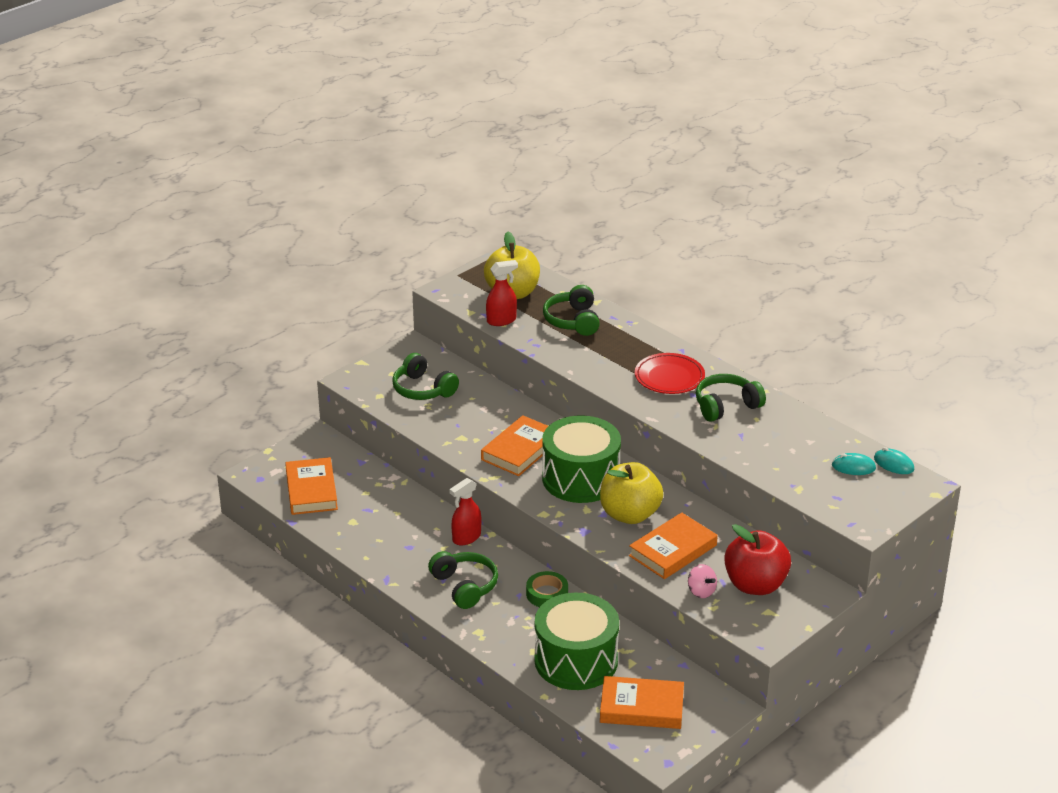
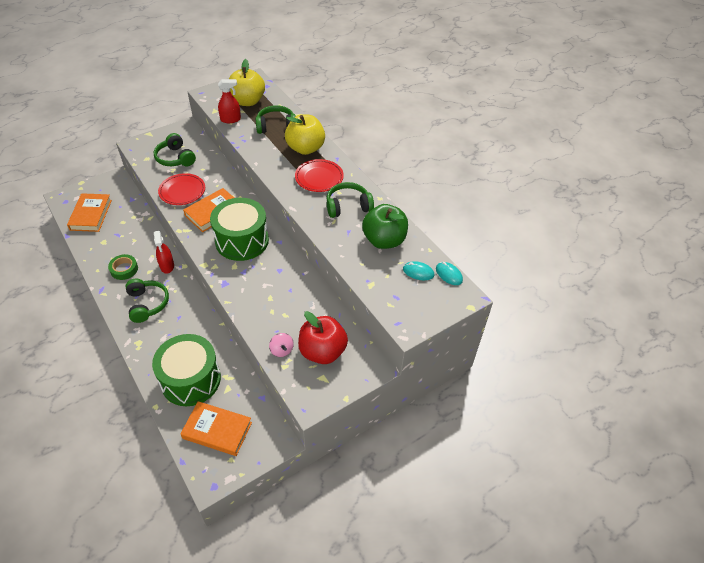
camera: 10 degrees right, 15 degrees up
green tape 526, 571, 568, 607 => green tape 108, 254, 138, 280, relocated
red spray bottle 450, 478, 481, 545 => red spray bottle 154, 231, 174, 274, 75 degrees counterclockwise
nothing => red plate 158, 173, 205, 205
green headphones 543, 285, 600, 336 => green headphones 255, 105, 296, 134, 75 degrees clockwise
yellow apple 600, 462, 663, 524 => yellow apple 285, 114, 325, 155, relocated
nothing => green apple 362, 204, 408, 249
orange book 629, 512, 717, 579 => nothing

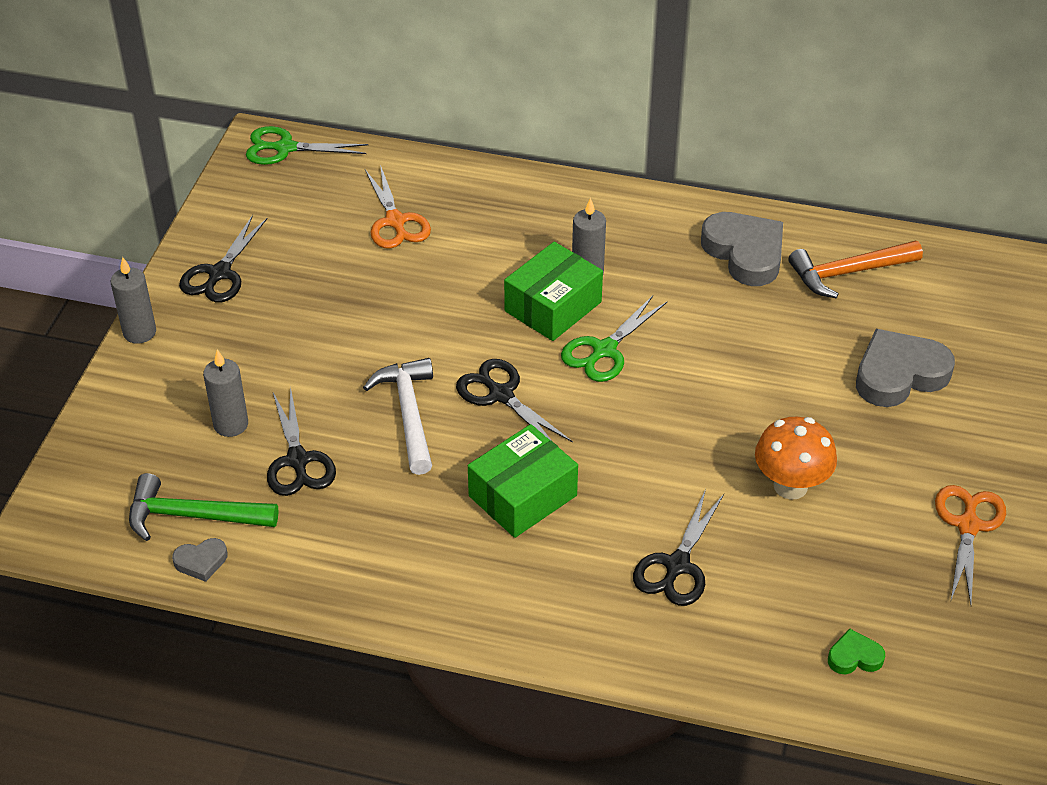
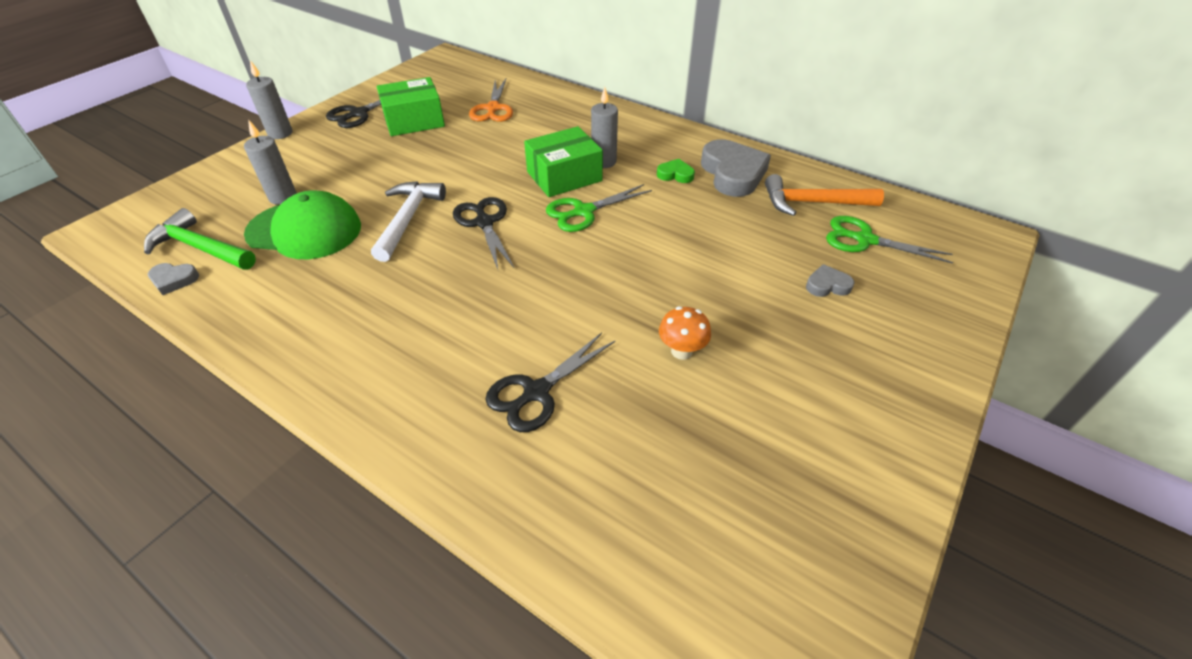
camera: 20 degrees right, 0 degrees up
black scissors 267, 386, 336, 496 => green cap 244, 190, 361, 259
green box 468, 424, 578, 538 => green box 377, 77, 445, 136, relocated
green heart 828, 629, 885, 674 => green heart 657, 159, 695, 183, relocated
orange mushroom 755, 417, 837, 500 => orange mushroom 659, 306, 711, 360, x0.65
grey heart 856, 329, 955, 407 => grey heart 806, 264, 854, 297, x0.48
green scissors 246, 126, 368, 165 => green scissors 826, 216, 953, 264, relocated
orange scissors 935, 485, 1006, 605 => nothing

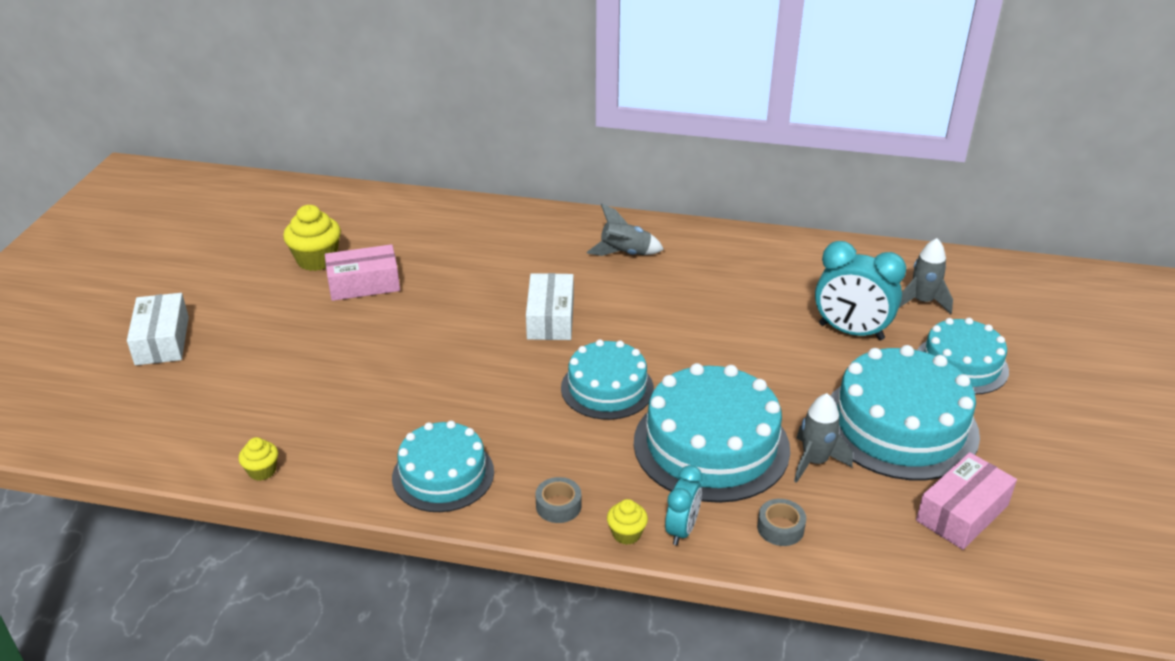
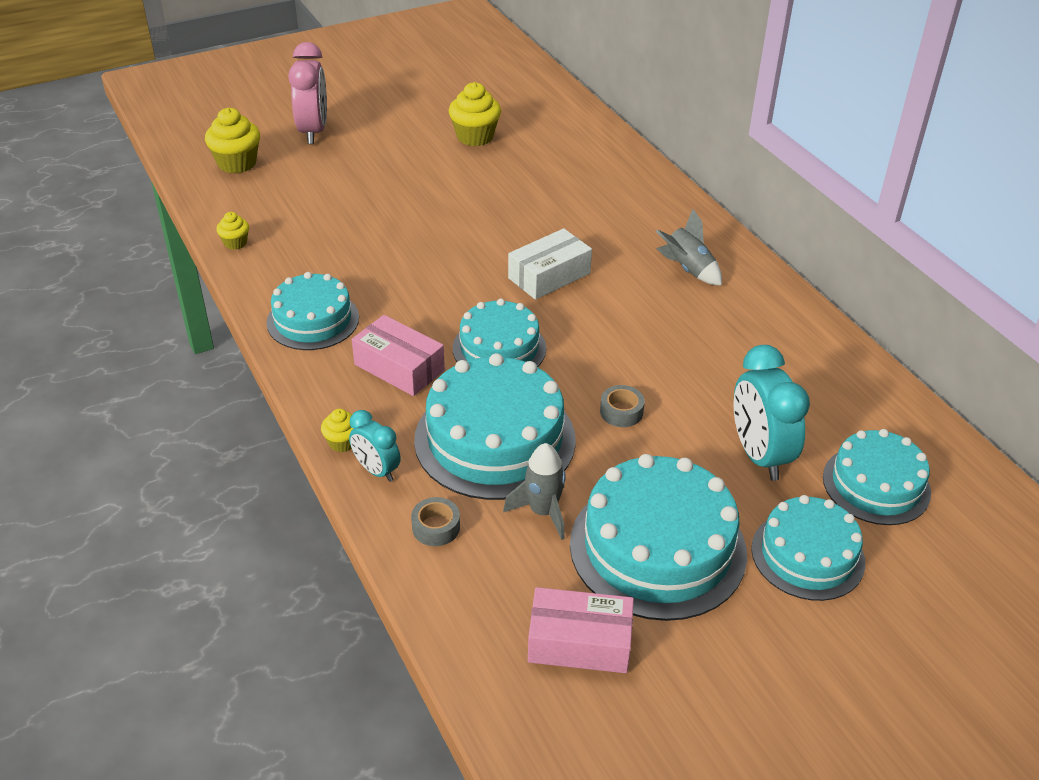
camera: 50 degrees right, 5 degrees up
nothing => yellow cupcake 205, 108, 260, 174
white box 127, 293, 189, 365 => pink clock 288, 42, 327, 144
turquoise clock 665, 465, 702, 545 => turquoise clock 349, 410, 401, 482, 60 degrees clockwise
pink box 325, 244, 400, 301 => pink box 352, 315, 445, 396, relocated
grey tape 536, 477, 581, 523 => grey tape 600, 385, 645, 427, relocated
grey rocket 899, 238, 953, 314 => turquoise cake 823, 429, 931, 525

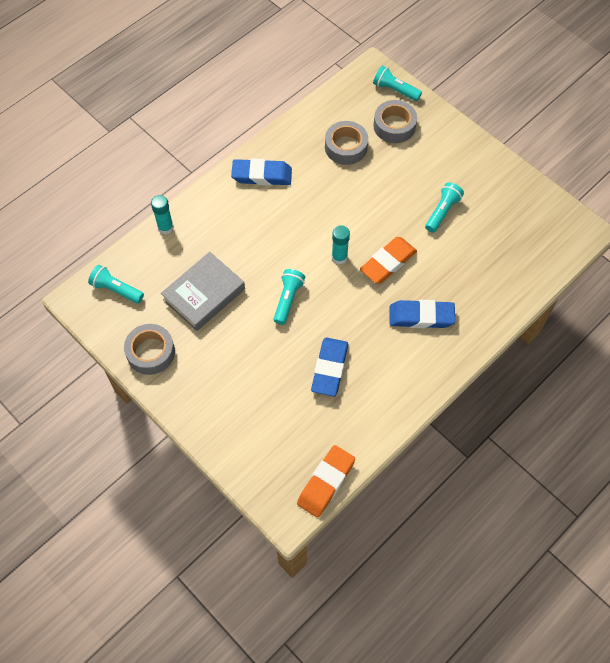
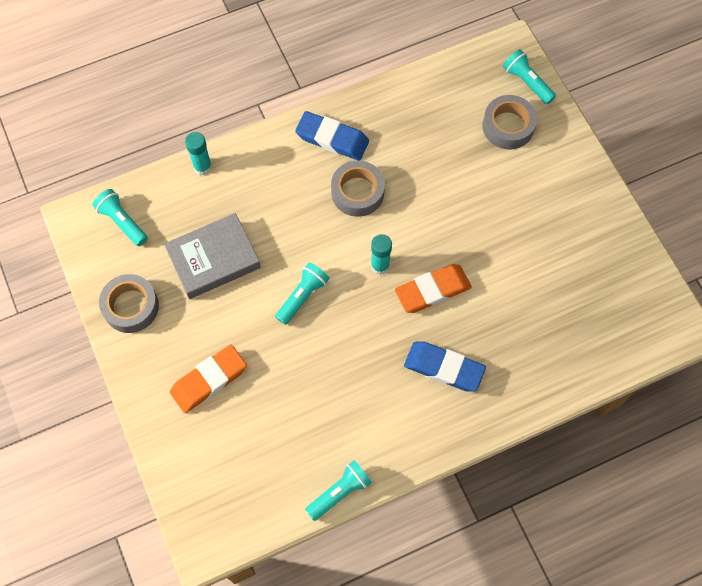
camera: 20 degrees right, 5 degrees up
orange eraser 297, 445, 355, 518 => orange eraser 170, 345, 247, 413, relocated
turquoise flashlight 425, 182, 464, 233 => turquoise flashlight 305, 460, 372, 521, relocated
grey tape 325, 121, 368, 165 => grey tape 331, 161, 385, 217, relocated
blue eraser 311, 338, 348, 396 => nothing

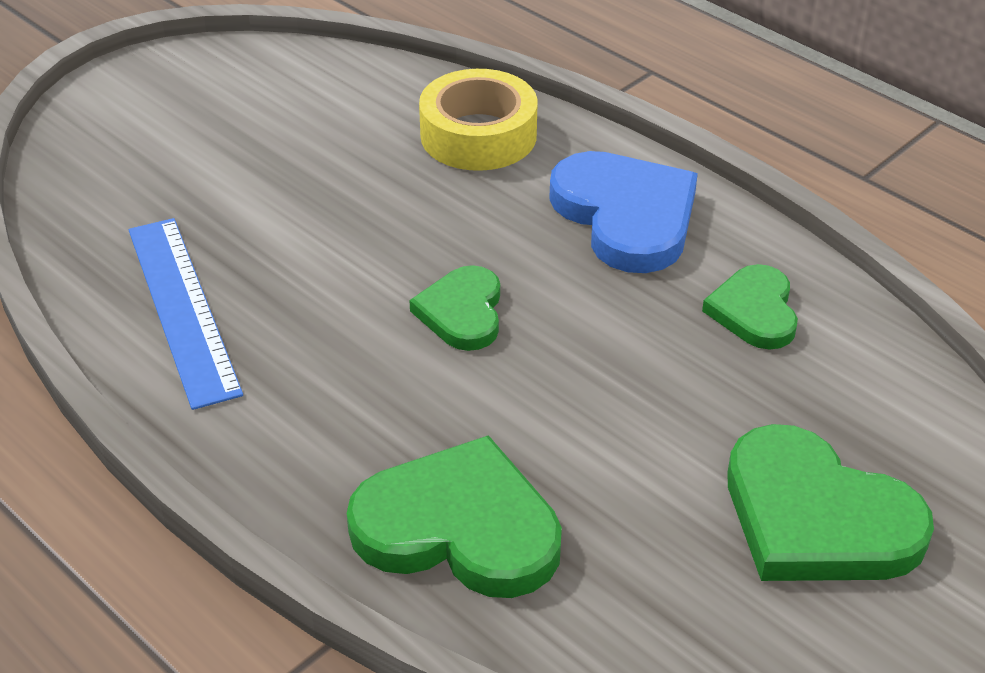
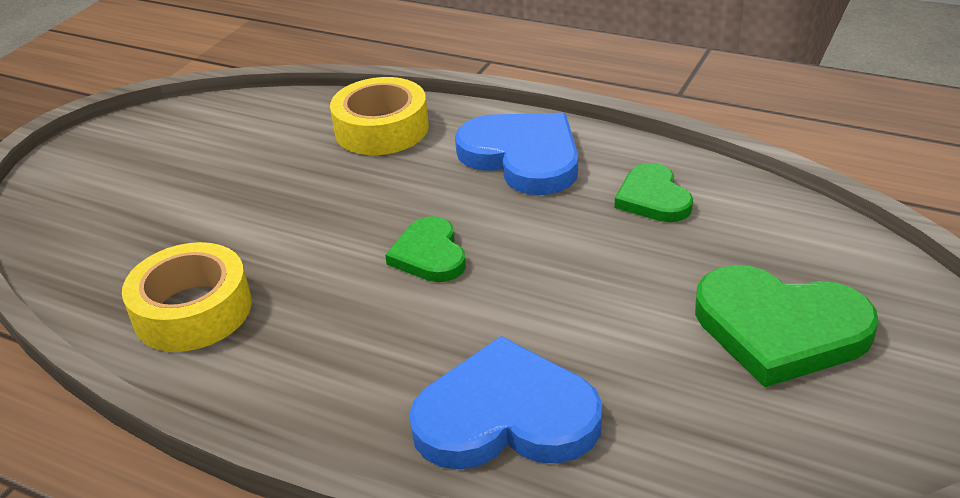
camera: 15 degrees left, 5 degrees down
blue ruler 129, 218, 243, 410 => yellow tape 122, 242, 252, 352
green heart 347, 435, 562, 598 => blue heart 409, 336, 602, 470

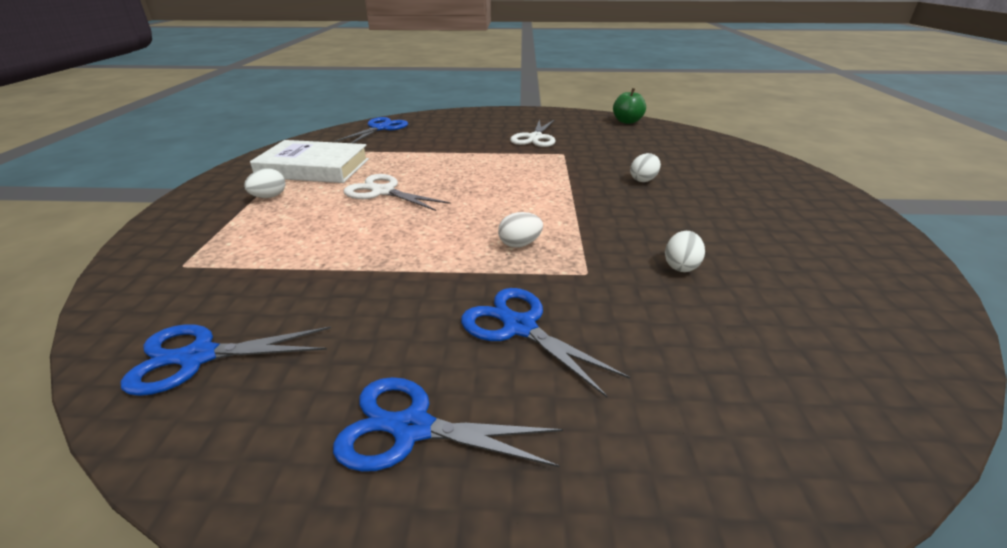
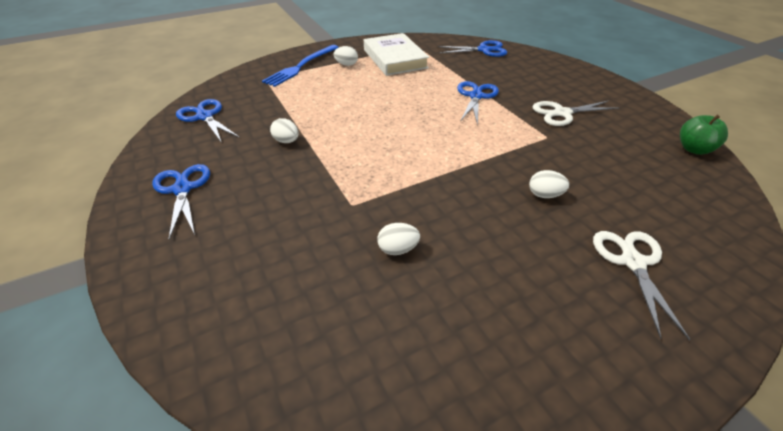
camera: 60 degrees right, 10 degrees up
nothing => blue fork 262, 45, 339, 87
white egg 498, 212, 543, 248 => white egg 270, 118, 299, 143, relocated
blue scissors 461, 288, 630, 397 => blue scissors 457, 81, 499, 125, relocated
white scissors 344, 174, 450, 211 => white scissors 593, 231, 691, 340, relocated

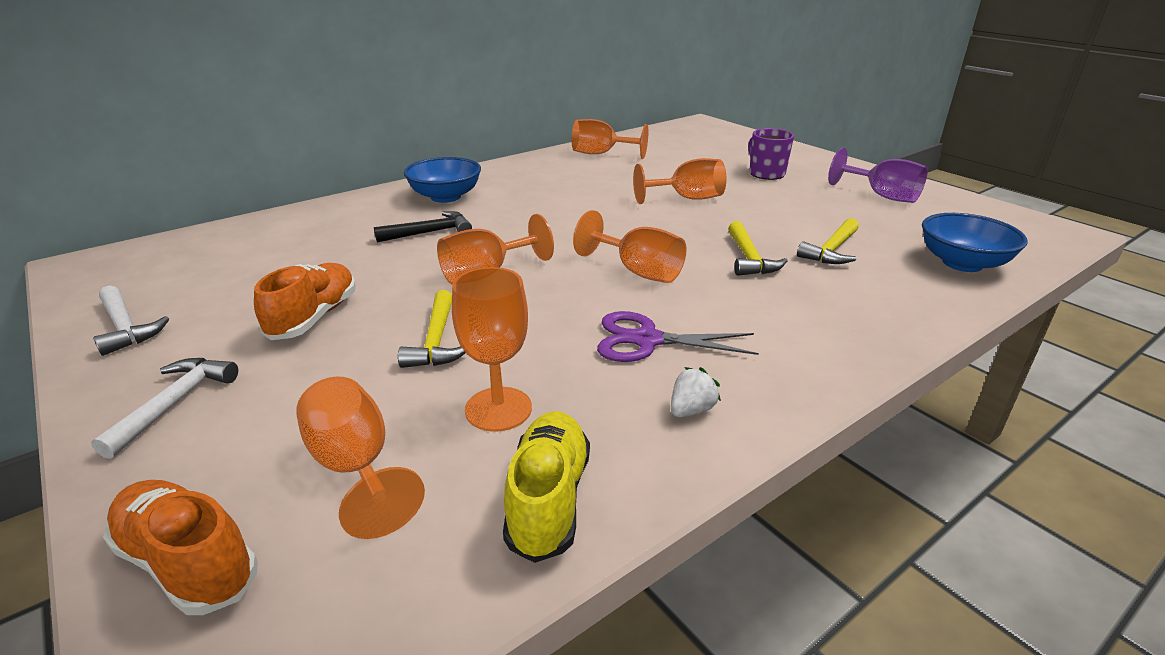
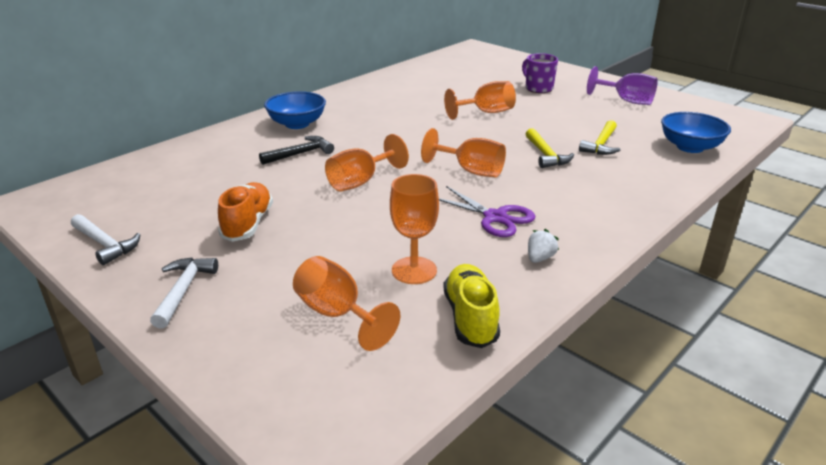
camera: 10 degrees left, 0 degrees up
purple scissors 597, 311, 759, 362 => purple scissors 439, 186, 535, 237, 135 degrees counterclockwise
orange shoe 103, 480, 258, 615 => nothing
yellow hammer 398, 290, 465, 368 => nothing
orange goblet 571, 119, 648, 159 => nothing

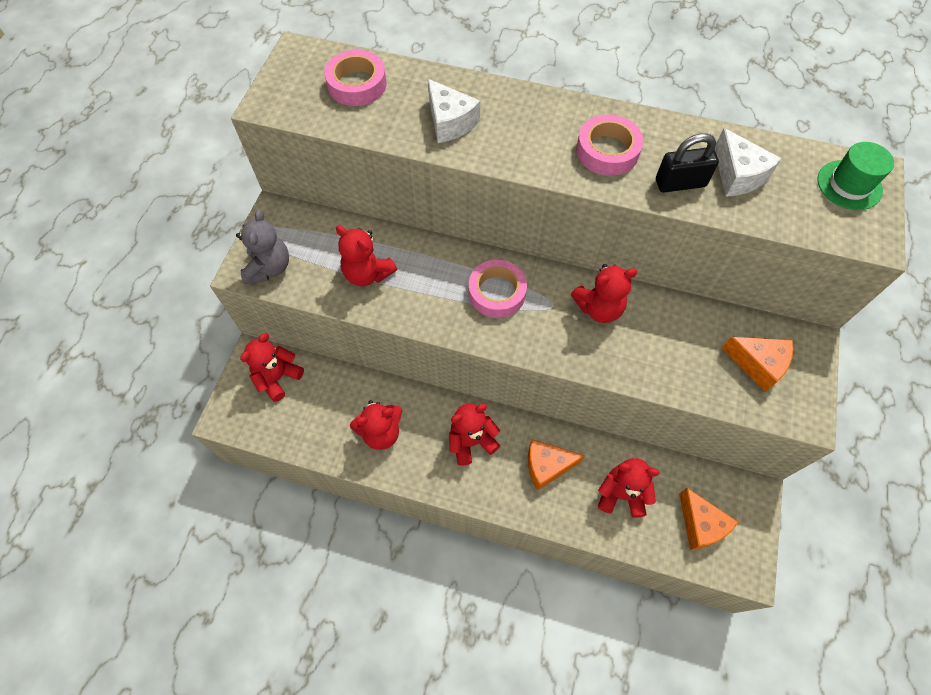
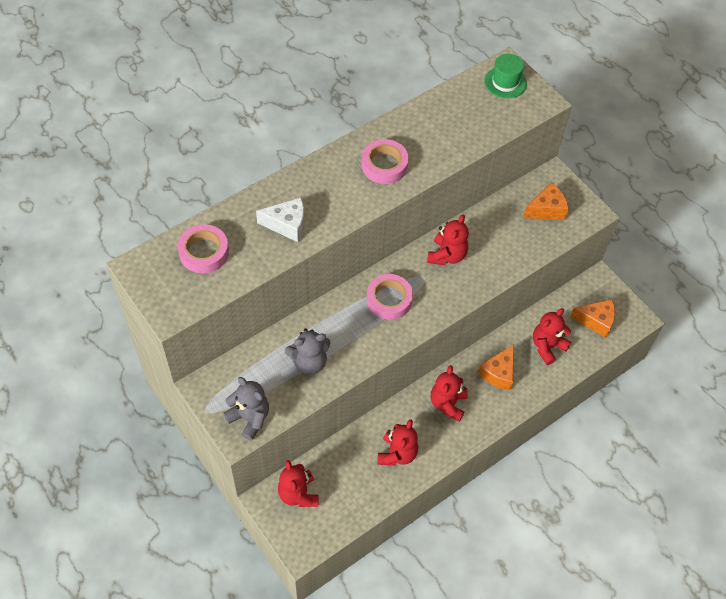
camera: 55 degrees left, 5 degrees down
red teddy bear 336, 226, 397, 286 => grey teddy bear 285, 328, 330, 375
black padlock 656, 133, 719, 193 => nothing
white cheese 714, 128, 782, 197 => nothing

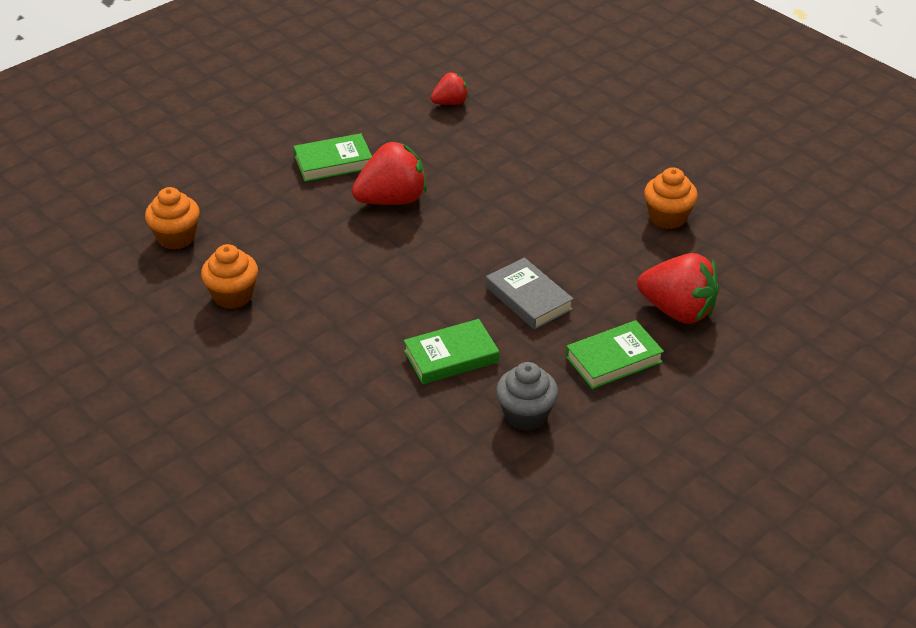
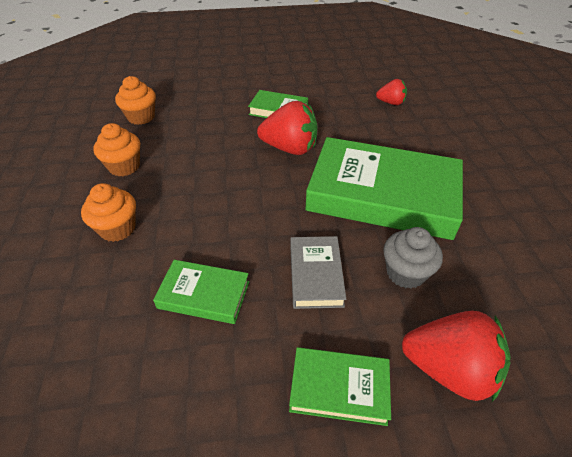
camera: 35 degrees right, 5 degrees up
orange cupcake 644, 167, 698, 229 => orange cupcake 81, 183, 136, 242, relocated
nothing => green book 305, 137, 463, 240
grey cupcake 496, 362, 558, 431 => grey cupcake 383, 227, 443, 289, relocated
red strawberry 637, 253, 719, 324 => red strawberry 402, 311, 511, 402, 45 degrees counterclockwise

